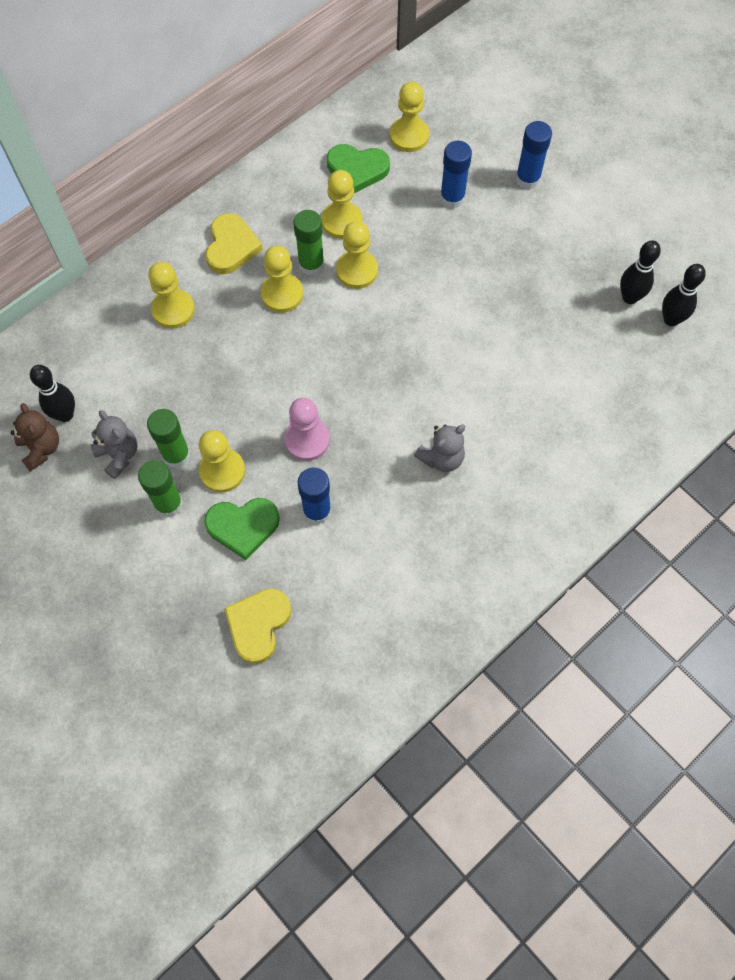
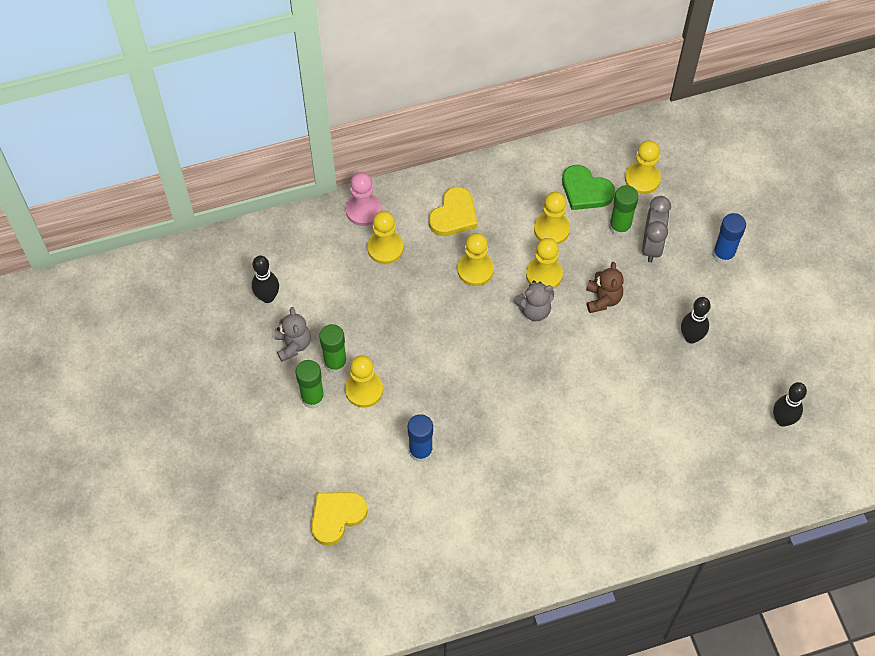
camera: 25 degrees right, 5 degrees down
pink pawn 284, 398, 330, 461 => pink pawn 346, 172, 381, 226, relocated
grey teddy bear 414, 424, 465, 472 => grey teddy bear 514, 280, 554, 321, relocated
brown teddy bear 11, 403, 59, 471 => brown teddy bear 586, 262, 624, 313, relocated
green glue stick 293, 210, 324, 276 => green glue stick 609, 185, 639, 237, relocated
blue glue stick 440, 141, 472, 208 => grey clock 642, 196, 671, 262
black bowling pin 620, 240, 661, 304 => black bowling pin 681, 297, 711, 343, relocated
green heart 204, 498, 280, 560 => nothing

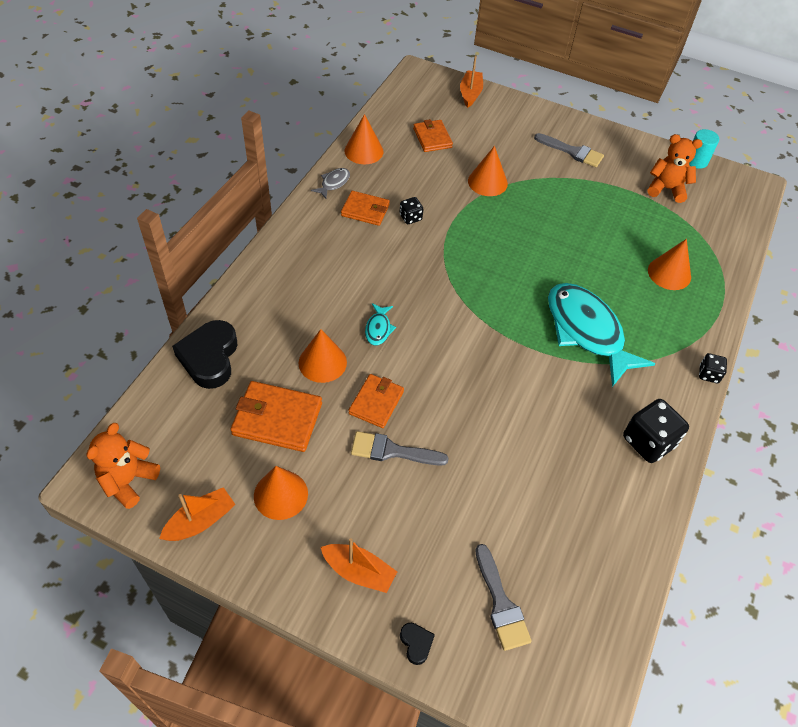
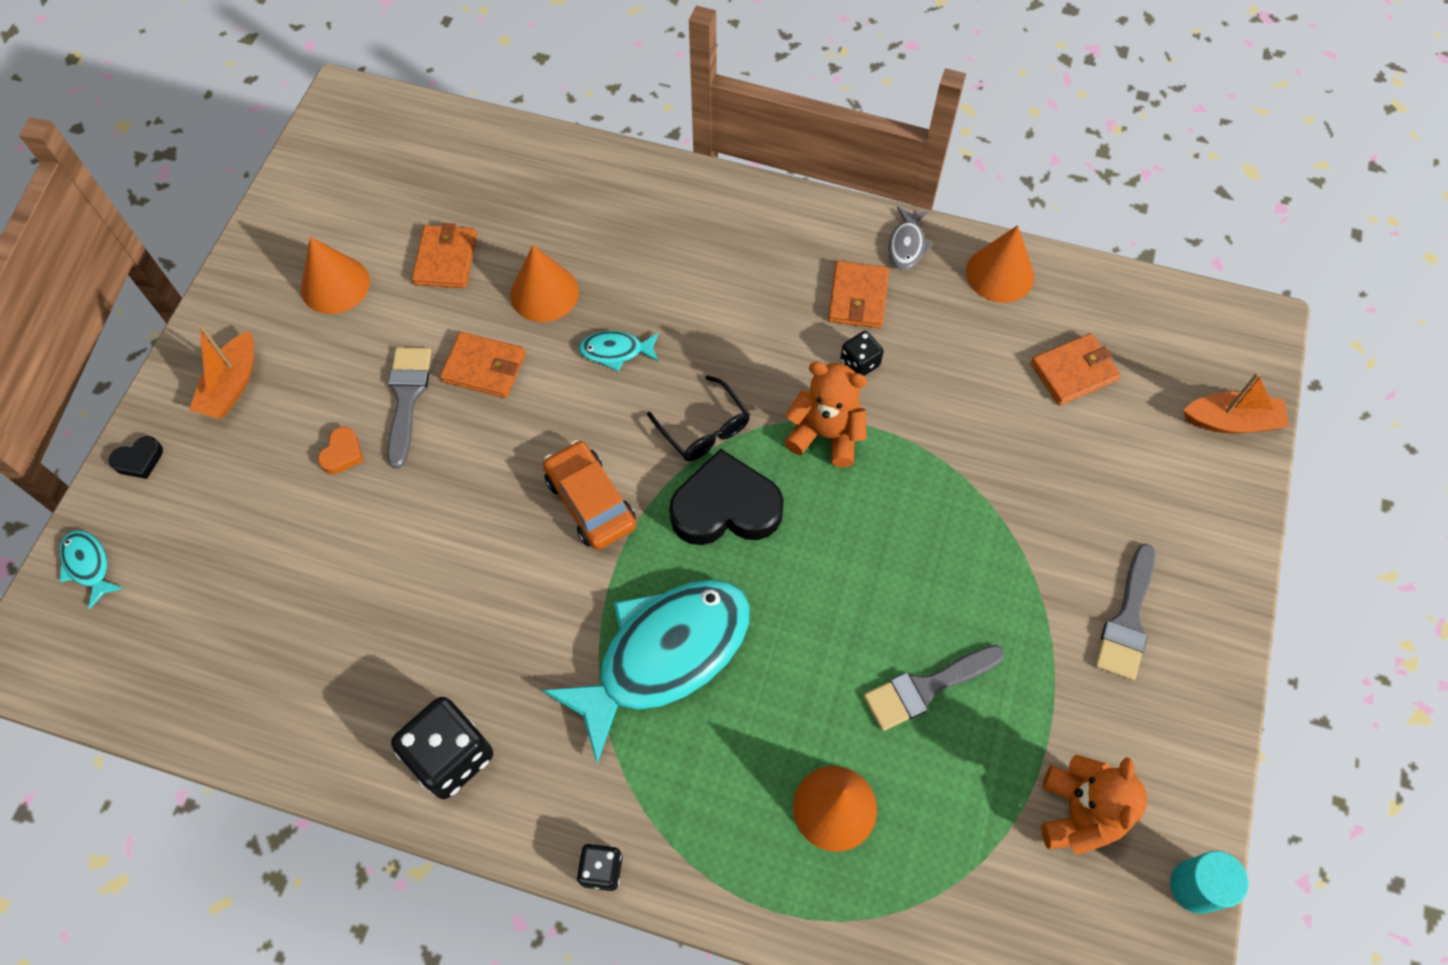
camera: 85 degrees right, 10 degrees up
nothing => turquoise fish 59, 530, 124, 609
nothing => orange heart 318, 426, 364, 474
orange wallet 231, 381, 322, 452 => orange wallet 412, 223, 477, 288, x0.66
nothing => orange car 543, 440, 636, 550
nothing => black glasses 647, 375, 750, 461
black heart 172, 320, 237, 389 => black heart 669, 449, 784, 545, relocated
orange teddy bear 86, 423, 160, 509 => orange teddy bear 784, 361, 867, 468, relocated
grey brush 475, 544, 532, 651 => grey brush 864, 645, 1004, 731, relocated
grey fish 311, 168, 350, 199 => grey fish 888, 207, 933, 270, 75 degrees clockwise
orange boat 159, 487, 235, 541 => nothing
orange cone 468, 146, 508, 196 => nothing

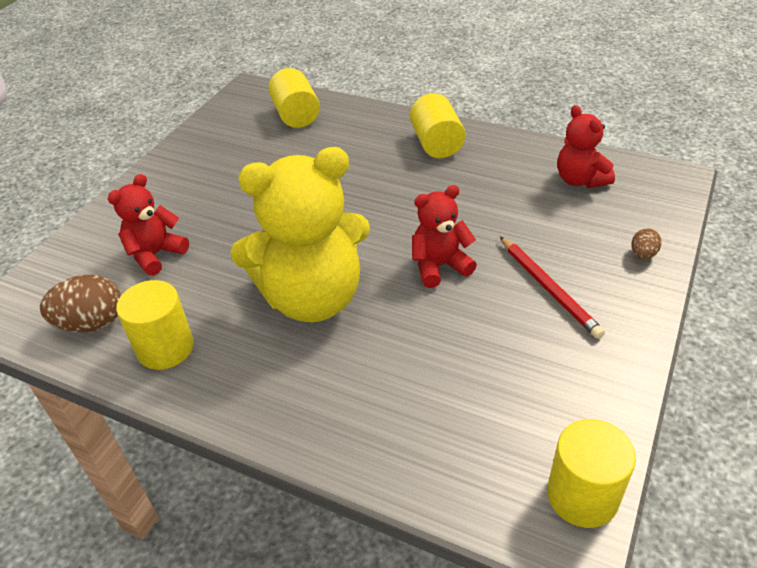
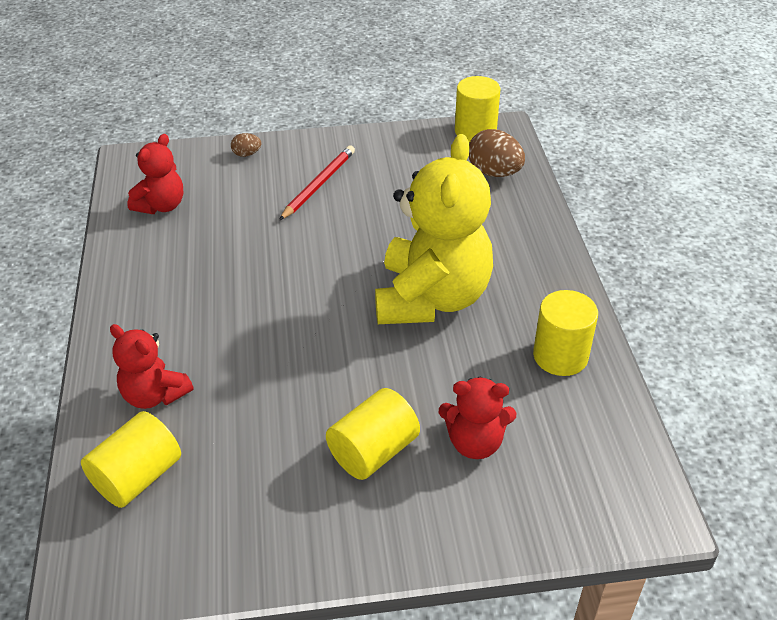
camera: 125 degrees left, 0 degrees up
red teddy bear 412, 185, 477, 288 => red teddy bear 110, 324, 193, 409, relocated
yellow cylinder 410, 93, 466, 158 => yellow cylinder 326, 388, 420, 480, relocated
yellow teddy bear 230, 147, 370, 322 => yellow teddy bear 375, 134, 493, 324, 60 degrees clockwise
brown egg 40, 274, 121, 332 => brown egg 469, 129, 525, 177, relocated

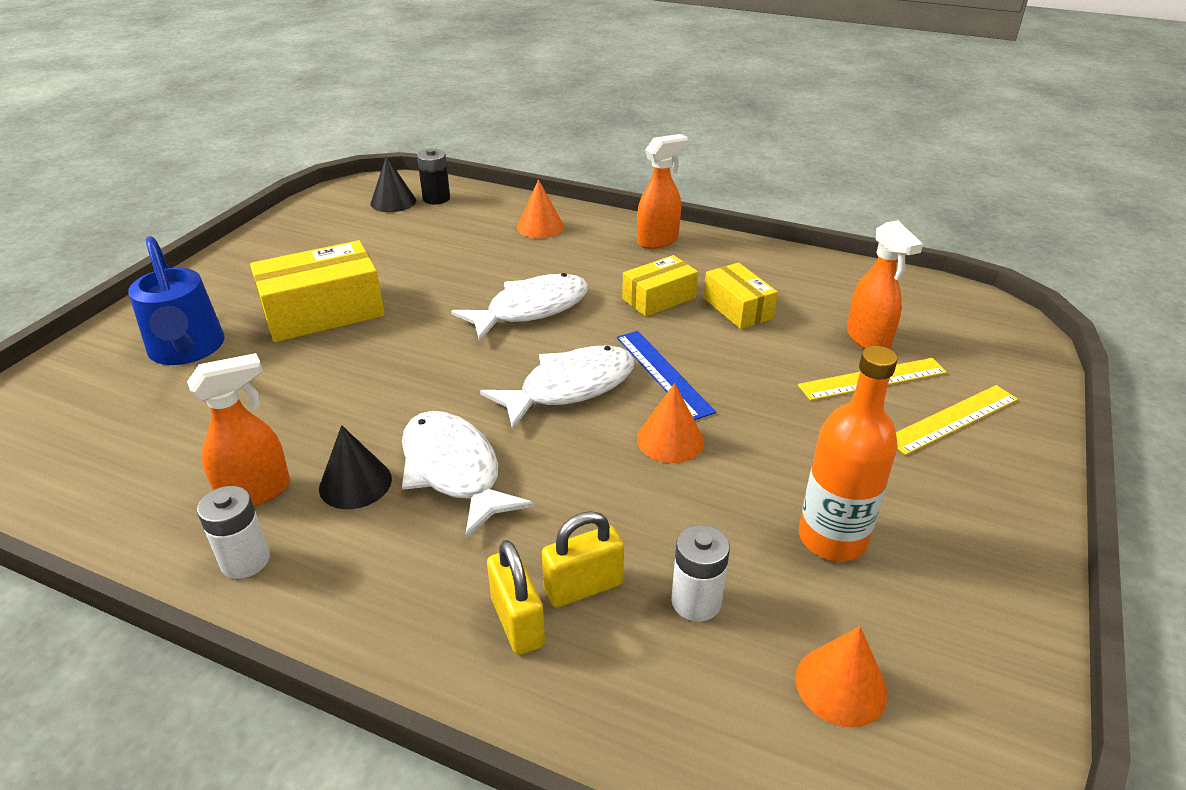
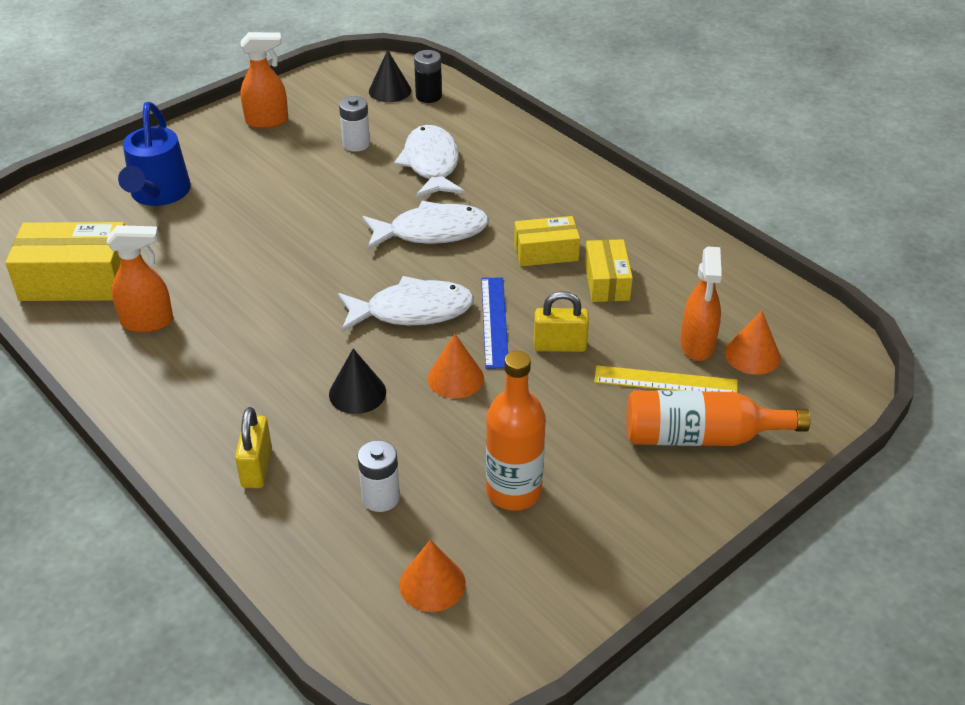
camera: 25 degrees right, 5 degrees up
yellow box 250, 240, 385, 342 => yellow box 5, 222, 125, 301, relocated
orange spray bottle 637, 134, 688, 249 => orange spray bottle 240, 32, 288, 128, relocated
black cone 319, 425, 392, 509 => black cone 329, 349, 386, 414, relocated
white battery 197, 486, 270, 579 => white battery 339, 96, 370, 152, relocated
white fish 402, 411, 535, 538 => white fish 394, 125, 465, 198, relocated
yellow padlock 542, 511, 624, 607 => yellow padlock 534, 291, 589, 352, relocated
yellow ruler 896, 385, 1018, 455 => orange bottle 626, 390, 810, 446
orange cone 517, 179, 564, 239 => orange cone 725, 311, 781, 375, relocated

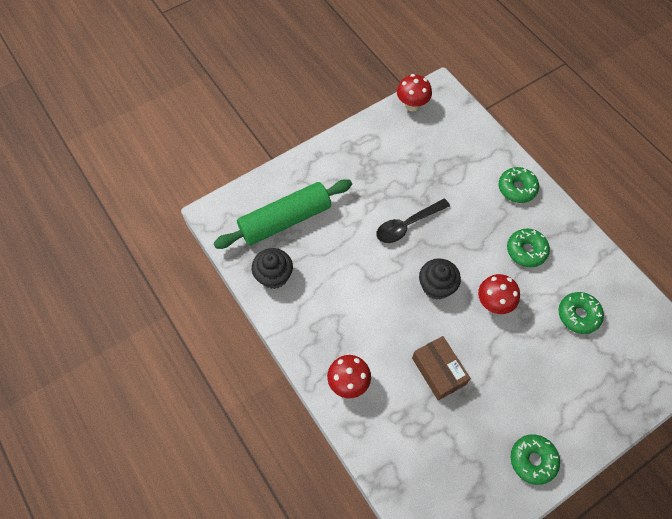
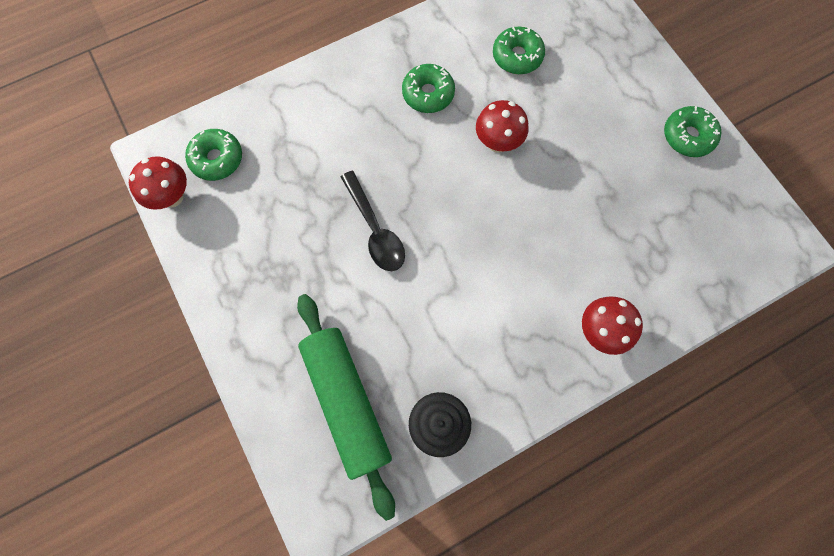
camera: 85 degrees left, 10 degrees up
green donut 499, 167, 539, 203 => green donut 185, 129, 242, 181, relocated
brown box 412, 336, 471, 400 => nothing
black cupcake 419, 258, 461, 300 => nothing

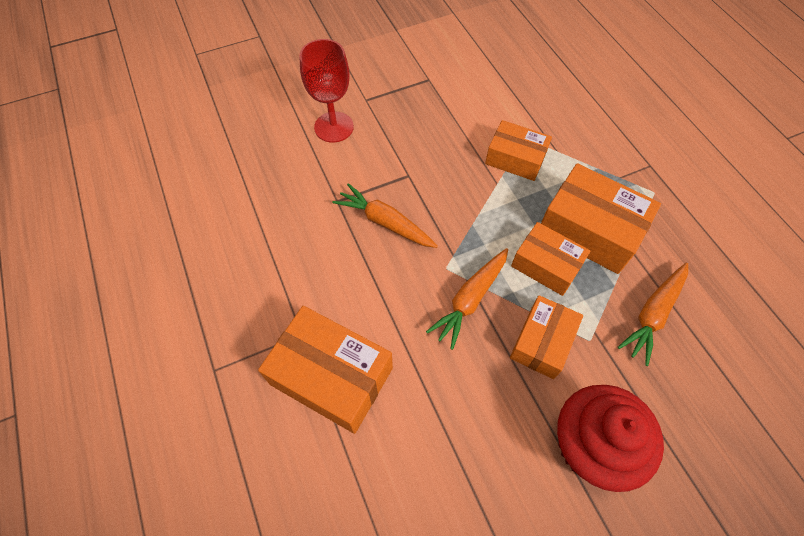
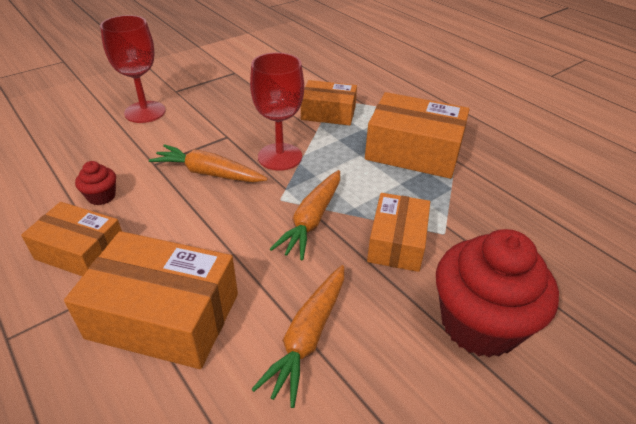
camera: 15 degrees left, 20 degrees down
orange box 511, 222, 590, 296 => orange box 21, 202, 122, 276, relocated
nothing => red cupcake 75, 161, 116, 205
nothing => red goblet 250, 52, 304, 171
orange carrot 618, 263, 688, 366 => orange carrot 251, 265, 344, 408, relocated

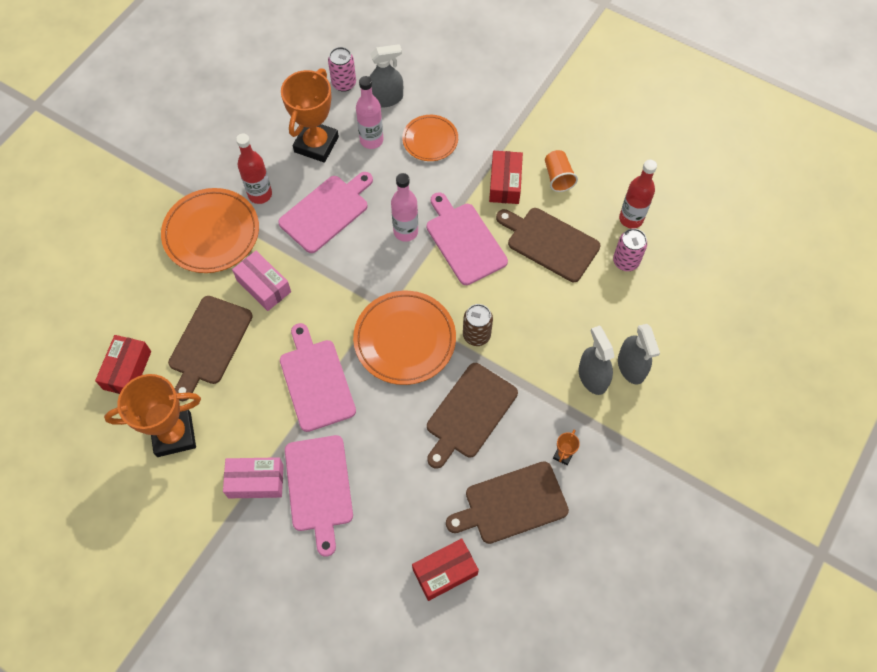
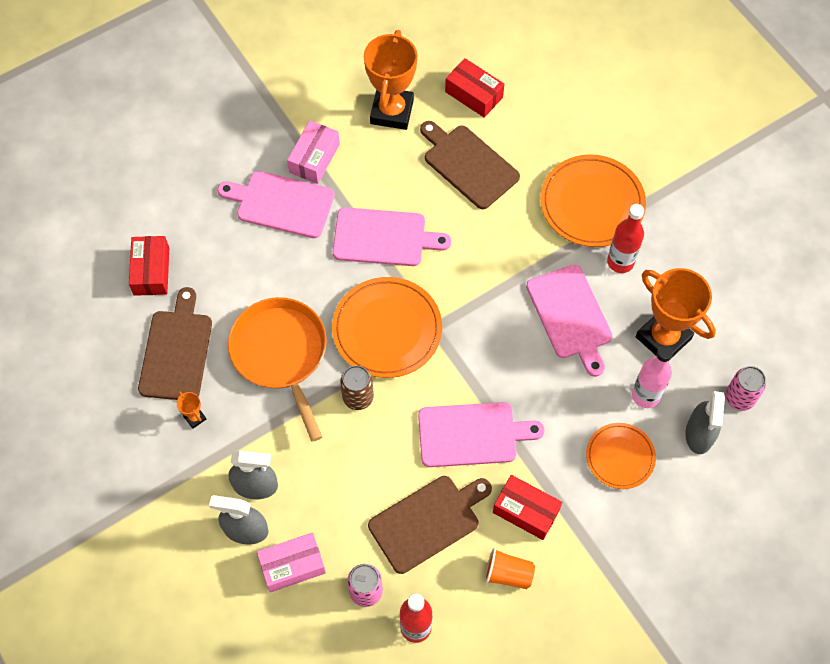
camera: 115 degrees right, 0 degrees up
brown cutting board 427, 363, 518, 469 => orange pan 228, 297, 327, 442
pink box 232, 251, 291, 311 => pink box 257, 532, 326, 592, relocated
pink bottle 391, 173, 418, 242 => nothing

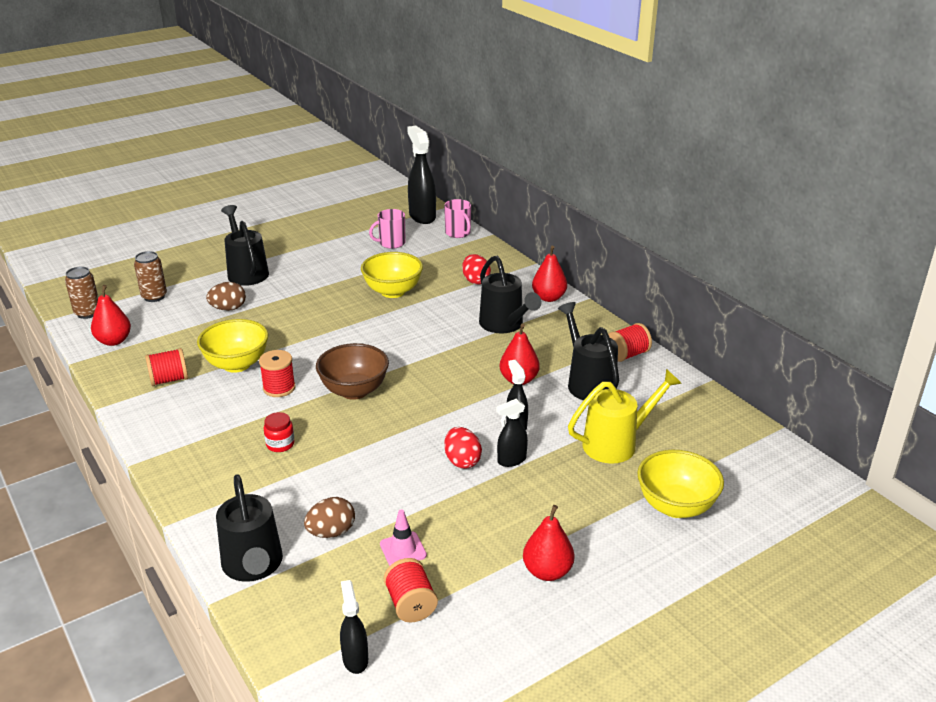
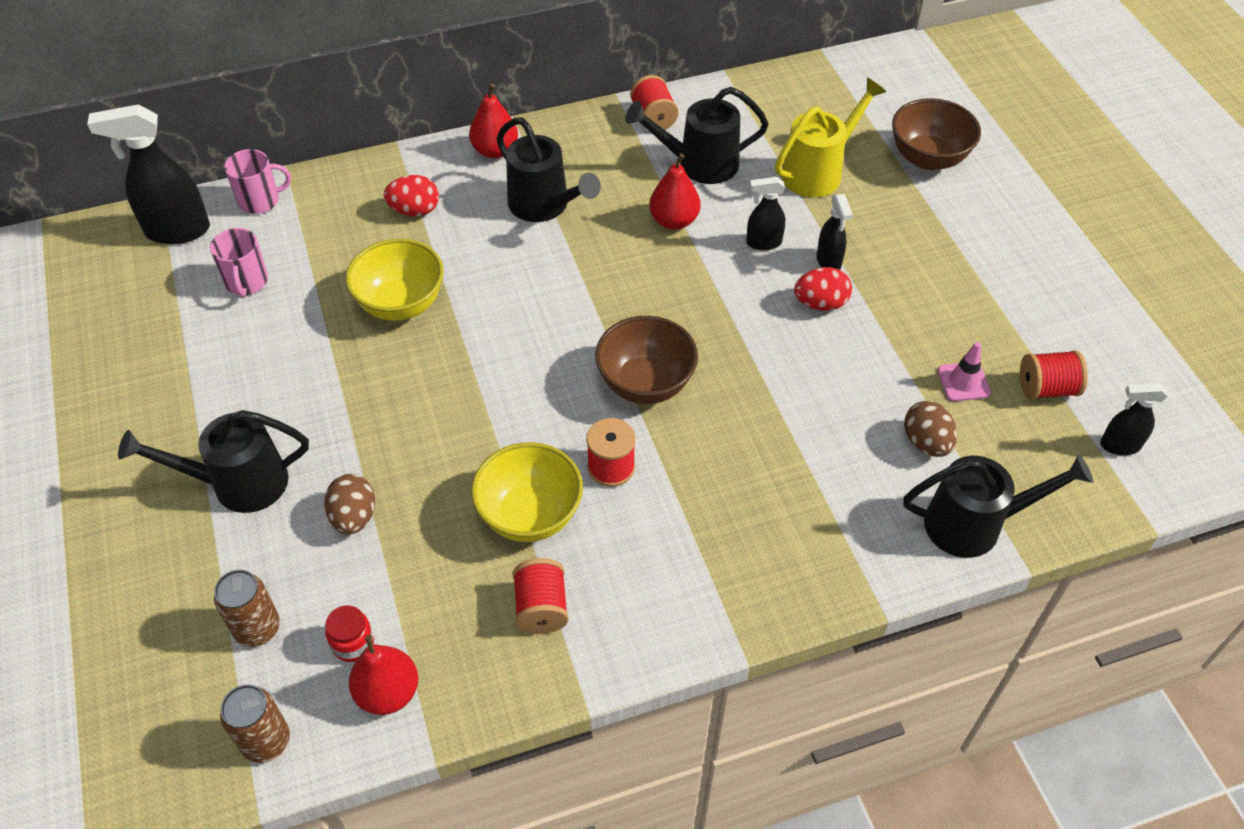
camera: 75 degrees left, 20 degrees up
red jar 264, 412, 295, 452 => red jar 325, 605, 374, 662, relocated
black watering can 479, 256, 542, 334 => black watering can 496, 118, 601, 222, 60 degrees clockwise
yellow watering can 568, 369, 682, 463 => yellow watering can 775, 78, 886, 197, 60 degrees clockwise
yellow bowl 637, 450, 724, 518 => brown bowl 892, 98, 981, 170
red pear 523, 505, 574, 581 => nothing

